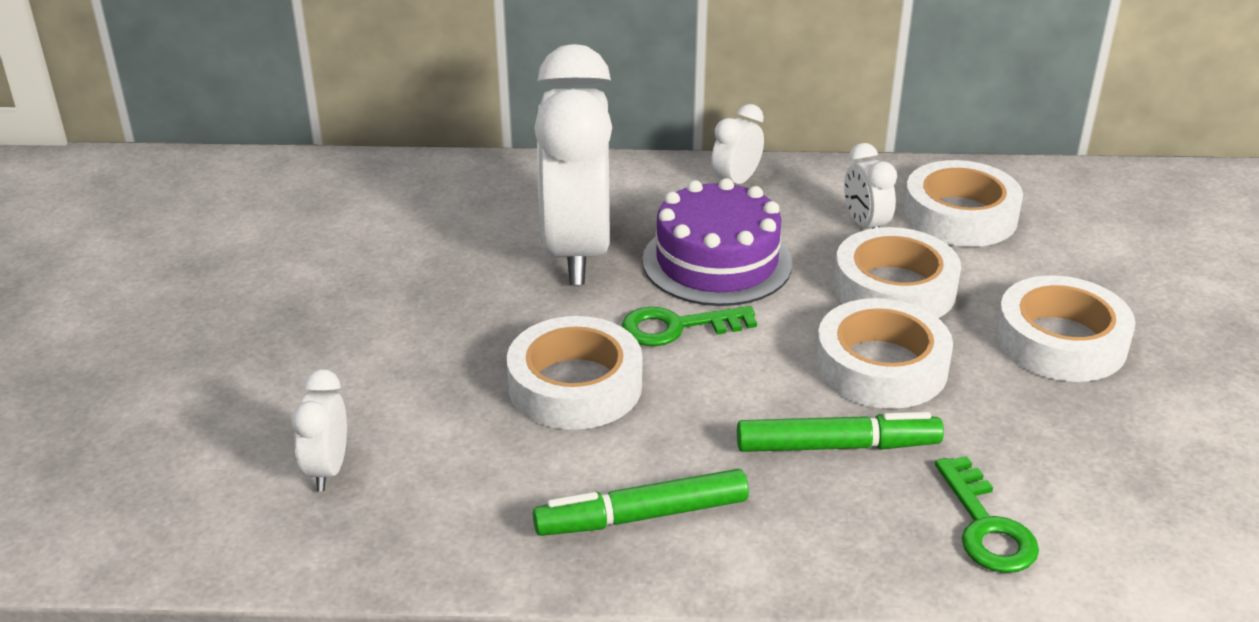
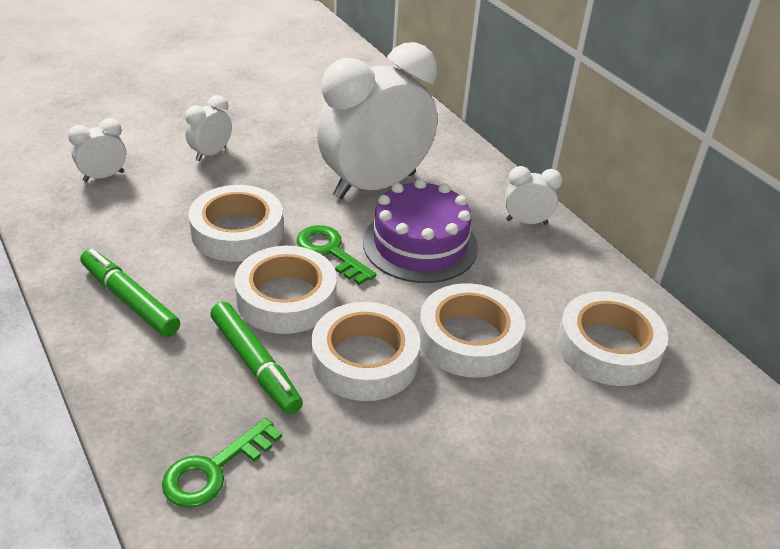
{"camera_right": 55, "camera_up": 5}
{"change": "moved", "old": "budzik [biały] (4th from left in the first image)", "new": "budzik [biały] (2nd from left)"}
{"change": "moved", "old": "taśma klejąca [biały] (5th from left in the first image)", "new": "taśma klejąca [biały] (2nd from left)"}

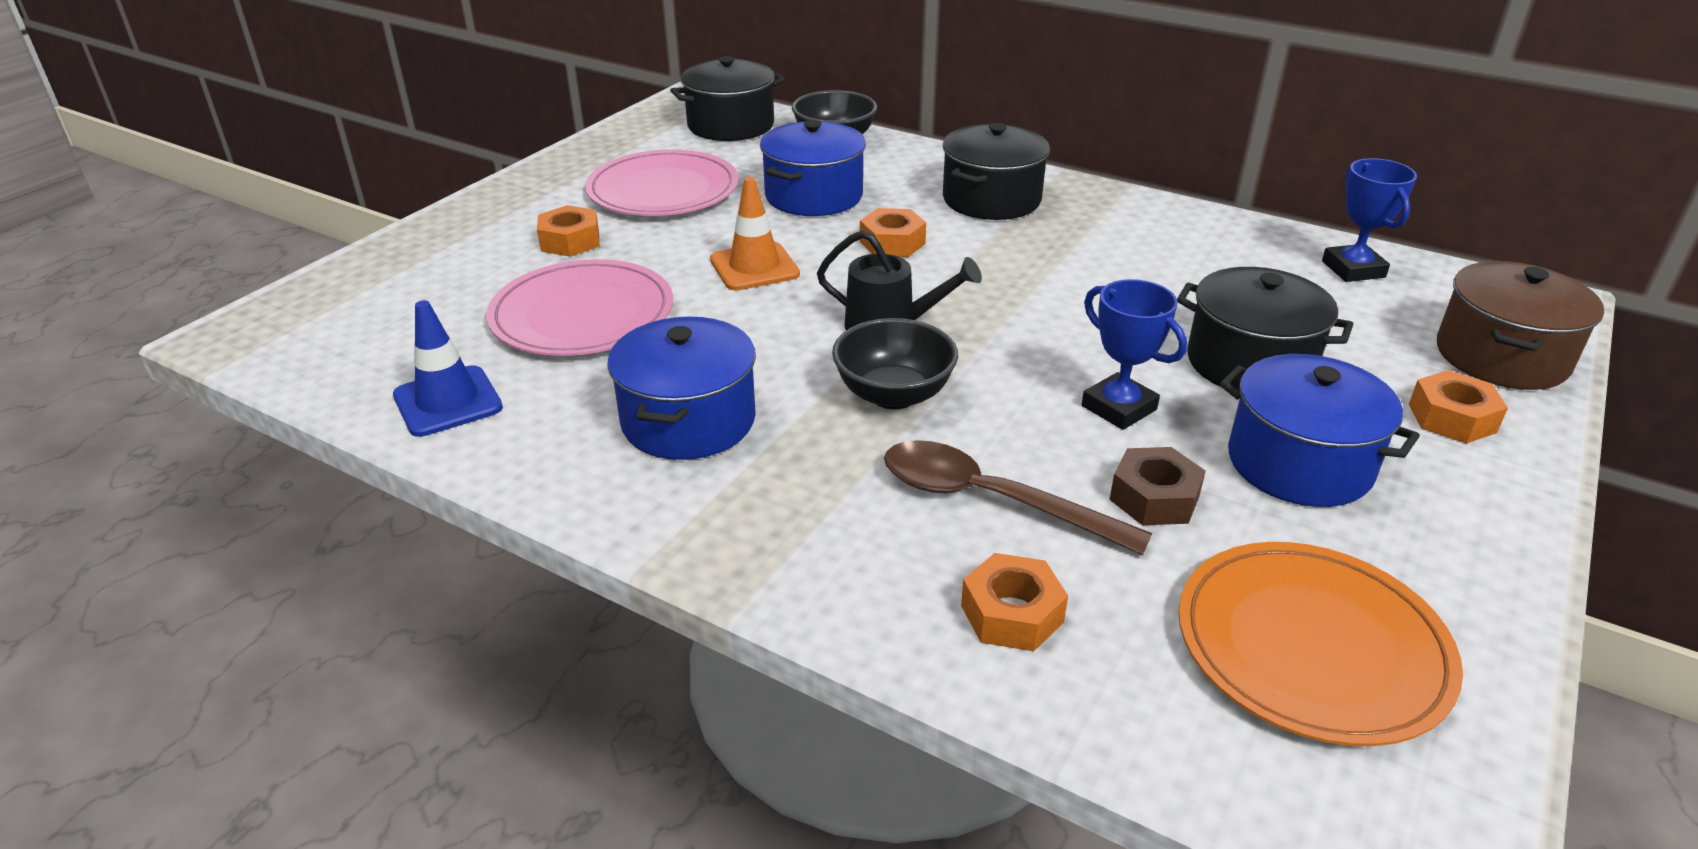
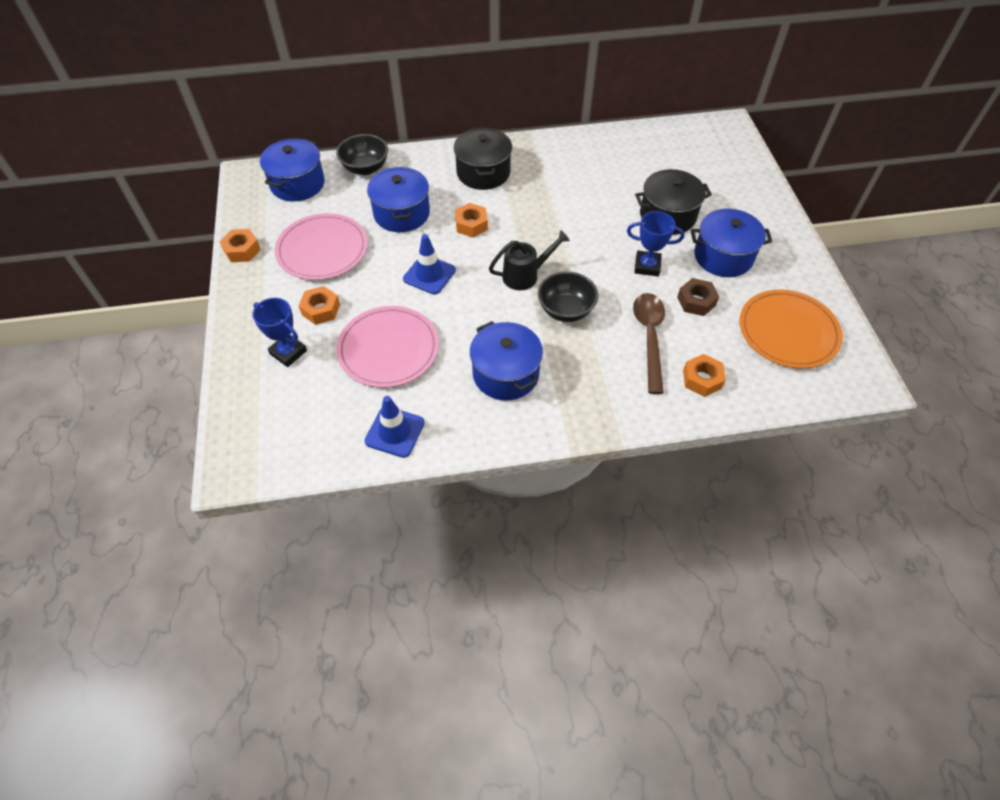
{"camera_right": -40, "camera_up": 20}
{"change": "recoloured", "old": "garnek [czarny] (1st from left)", "new": "garnek [niebieski] (1st from left)"}
{"change": "recoloured", "old": "pachołek [pomarańczowy]", "new": "pachołek [niebieski] (2nd from left)"}
{"change": "turned", "old": "łyżka [brązowy]", "degrees": 105}
{"change": "moved", "old": "puchar [niebieski] (2nd from left in the first image)", "new": "puchar [niebieski] (1st from left)"}
{"change": "moved", "old": "nakrętka [pomarańczowy] (4th from left in the first image)", "new": "nakrętka [pomarańczowy] (1st from left)"}
{"change": "removed", "old": "garnek [brązowy]"}

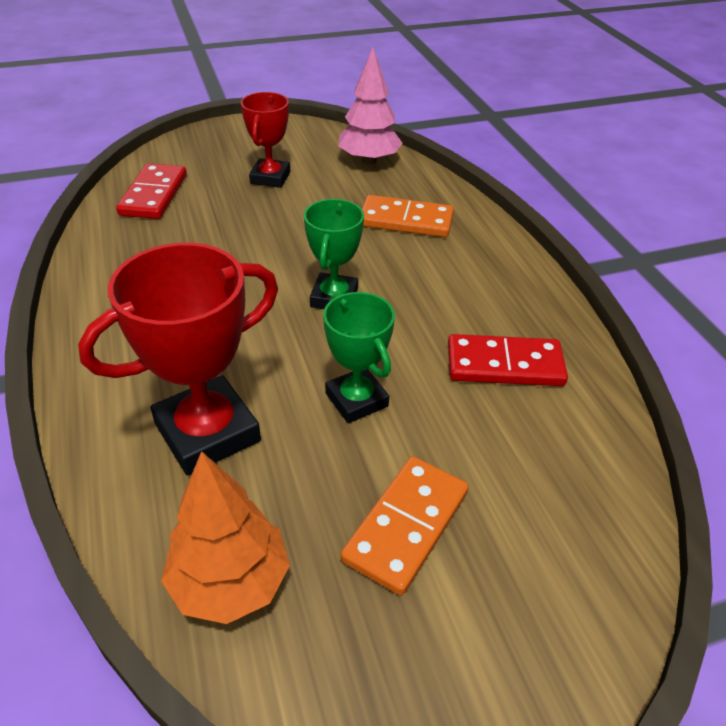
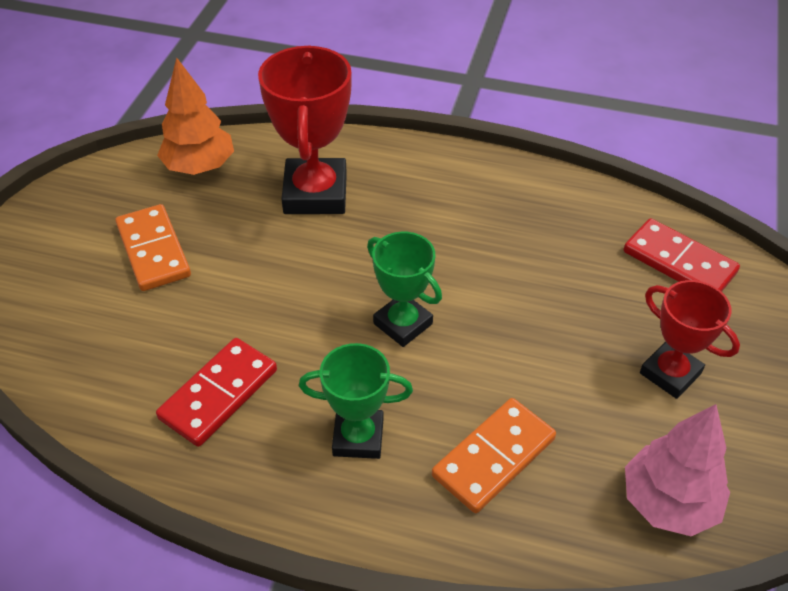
{"camera_right": 125, "camera_up": 5}
{"change": "moved", "old": "puchar [zielony] (2nd from left in the first image)", "new": "puchar [zielony] (1st from left)"}

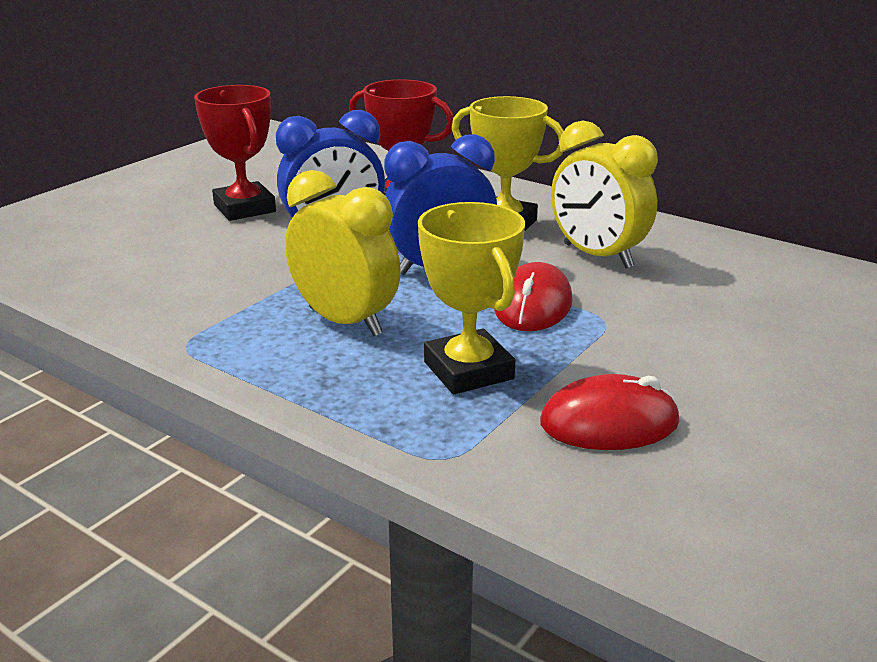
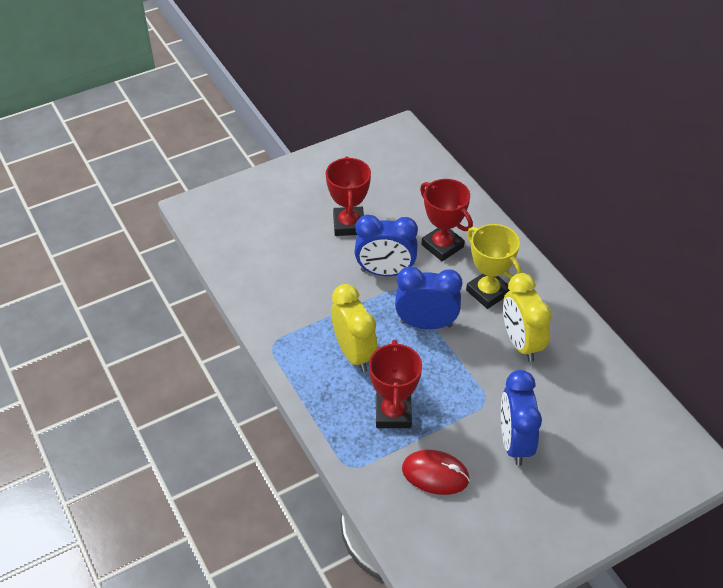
{"camera_right": 25, "camera_up": 20}
{"change": "recoloured", "old": "puchar [żółty] (1st from left)", "new": "puchar [czerwony] (2nd from left)"}
{"change": "removed", "old": "myszka [czerwony] (1st from left)"}
{"change": "added", "new": "budzik [niebieski] (3rd from left)"}

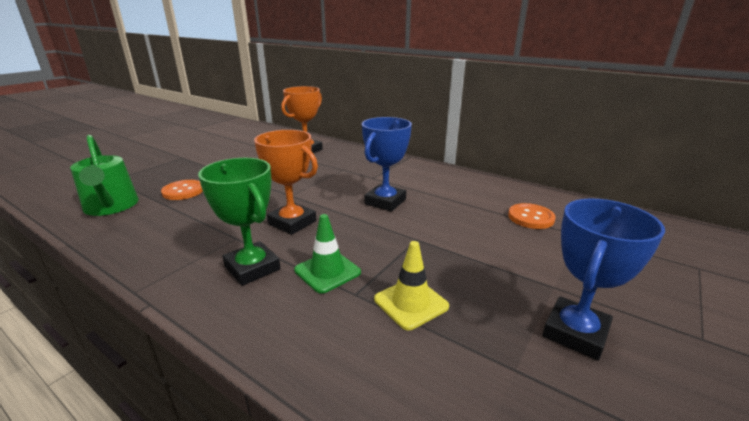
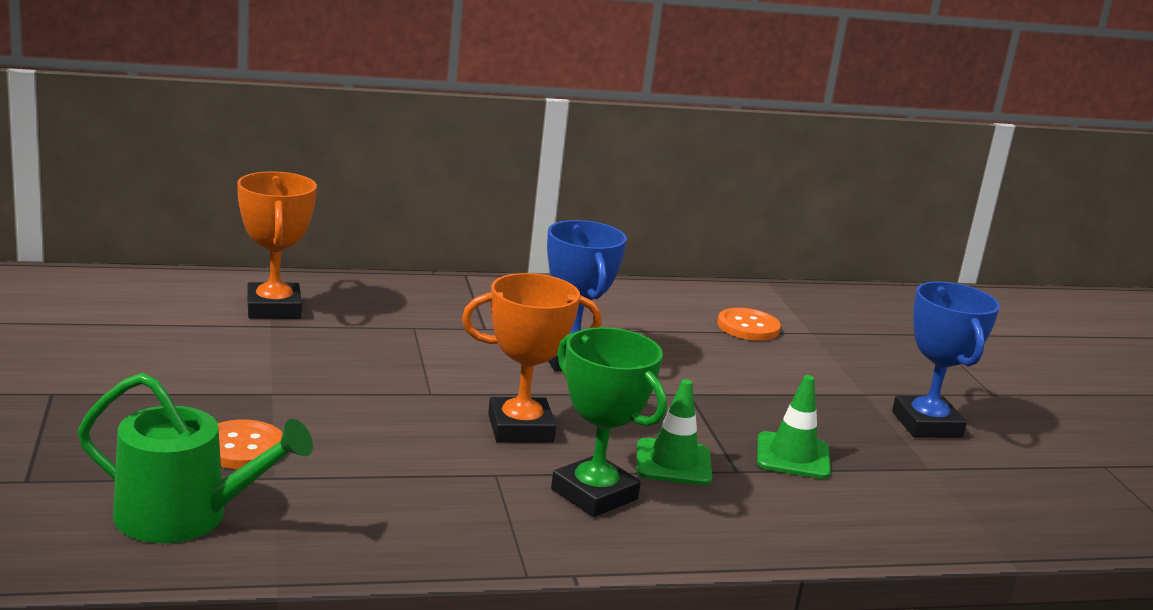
{"camera_right": -50, "camera_up": -5}
{"change": "turned", "old": "puchar [zielony]", "degrees": 45}
{"change": "recoloured", "old": "pachołek [żółty]", "new": "pachołek [zielony] (2nd from left)"}

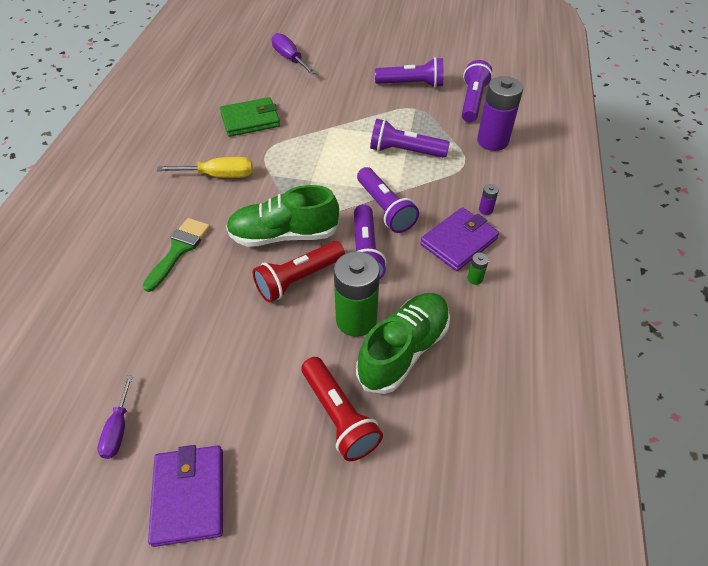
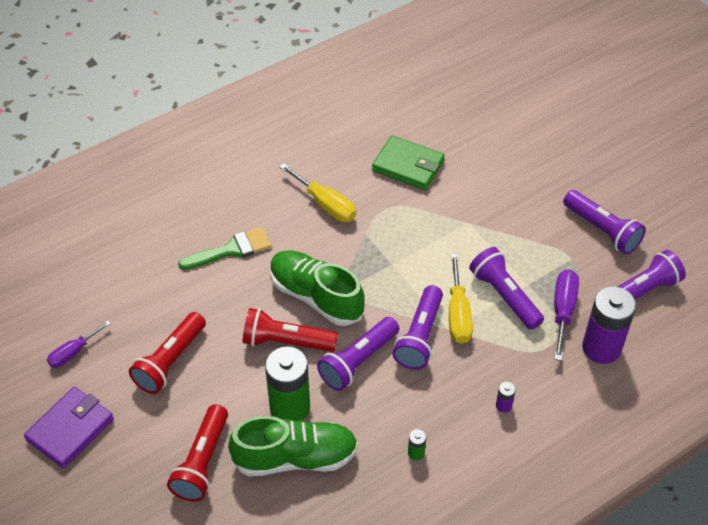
{"camera_right": 45, "camera_up": 0}
{"change": "moved", "old": "śrubokręt [fioletowy] (2nd from left)"}
{"change": "removed", "old": "portfel [fioletowy] (2nd from left)"}
{"change": "added", "new": "latarka [czerwony] (1st from left)"}
{"change": "added", "new": "śrubokręt [żółty] (2nd from left)"}

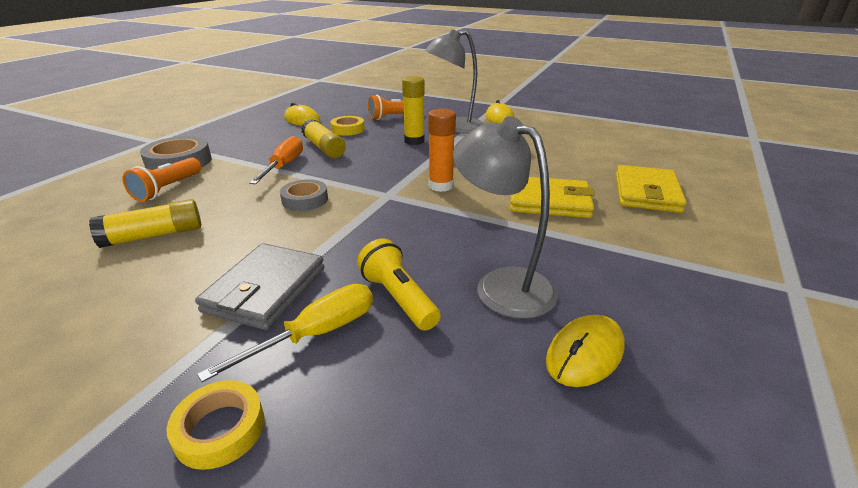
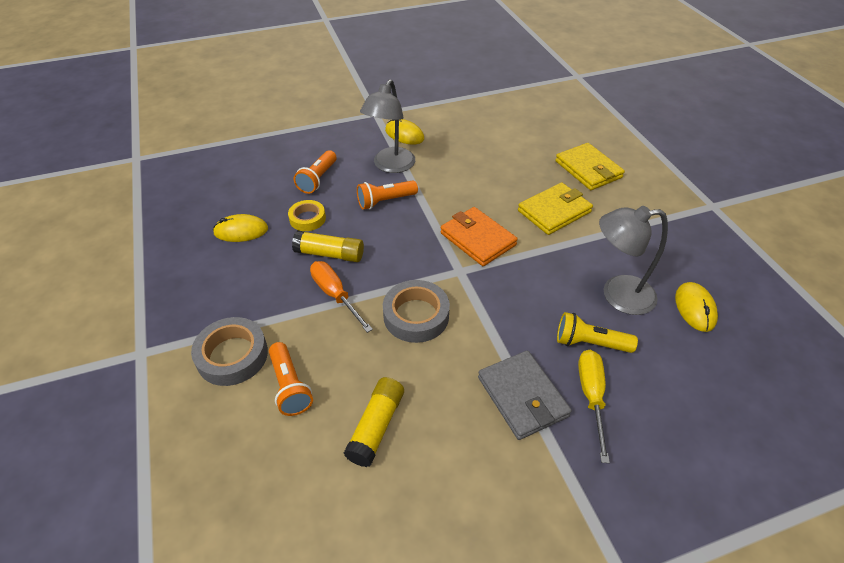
{"camera_right": -45, "camera_up": 15}
{"change": "removed", "old": "taśma klejąca [żółty] (1st from left)"}
{"change": "resized", "old": "taśma klejąca [szary] (2nd from left)", "factor": 1.56}
{"change": "replaced", "old": "klej w sztyfcie [żółty] (3rd from left)", "new": "latarka [pomarańczowy] (3rd from left)"}
{"change": "replaced", "old": "klej w sztyfcie [pomarańczowy]", "new": "portfel [pomarańczowy]"}

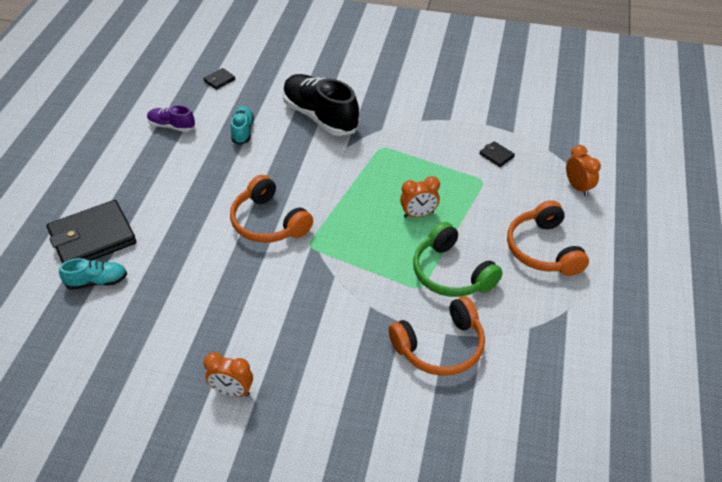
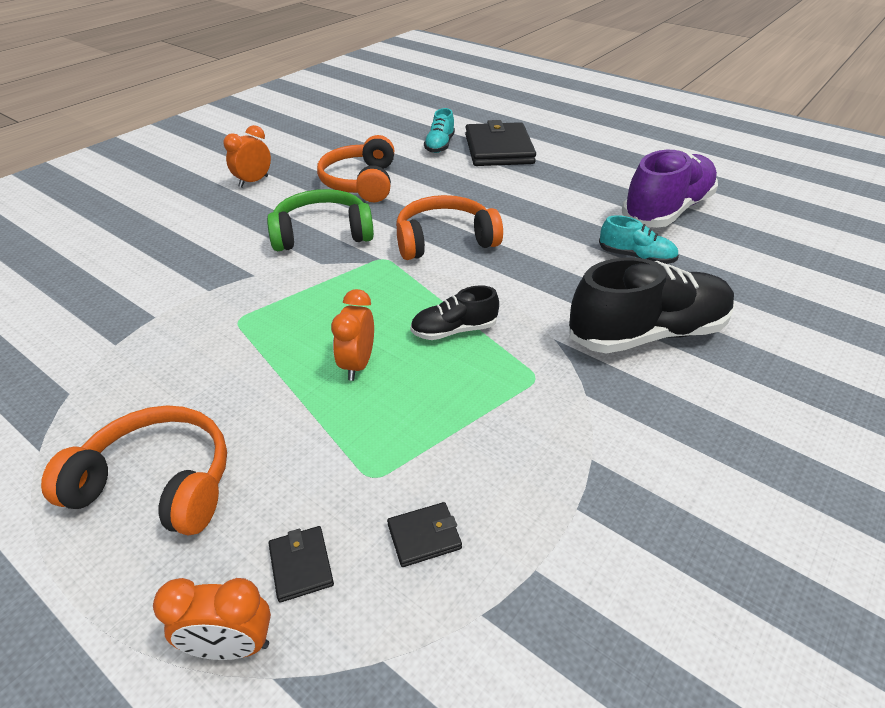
{"camera_right": 115, "camera_up": -5}
{"change": "resized", "old": "but [fioletowy]", "factor": 1.96}
{"change": "moved", "old": "portfel [czarny] (2nd from left in the first image)", "new": "portfel [czarny] (1st from left)"}
{"change": "moved", "old": "słuchawki [pomarańczowy] (2nd from left)"}
{"change": "moved", "old": "słuchawki [zielony]"}
{"change": "added", "new": "but [czarny] (1st from left)"}

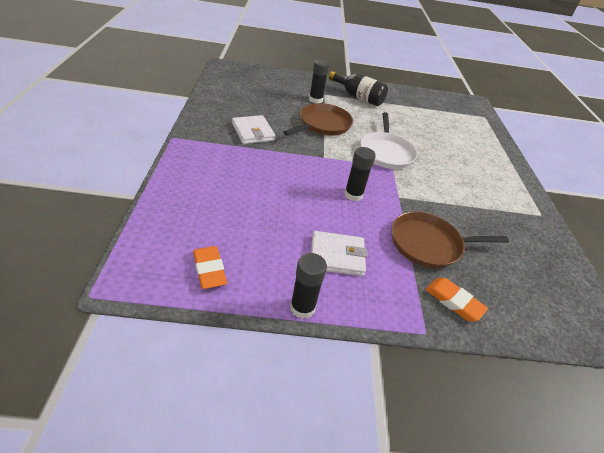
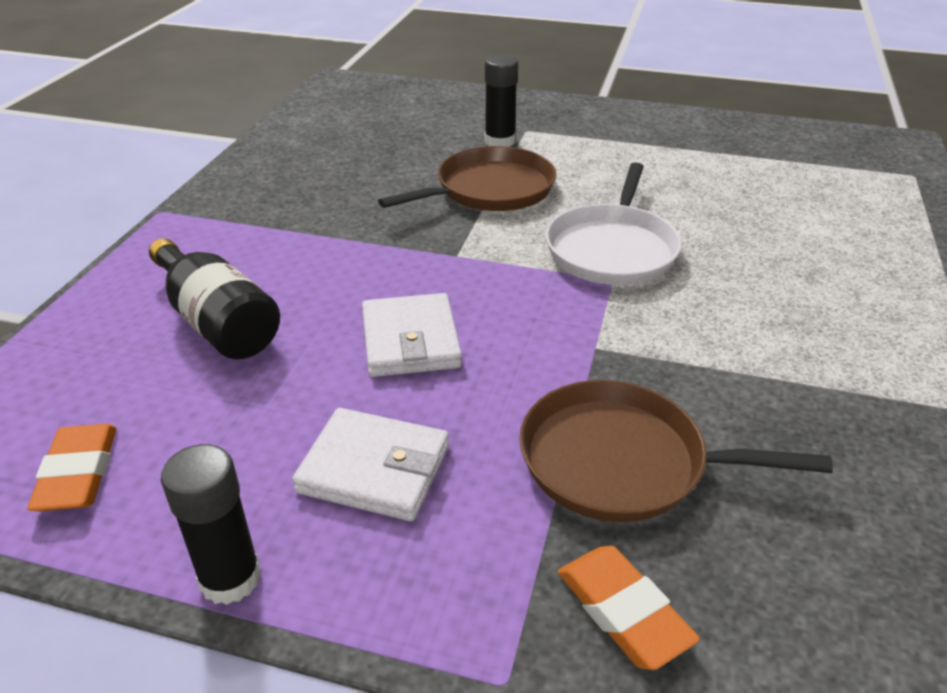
{"camera_right": 20, "camera_up": -5}
{"change": "moved", "old": "portfel [biały] (1st from left in the first image)", "new": "portfel [biały] (2nd from left)"}
{"change": "moved", "old": "butelka [czarny]"}
{"change": "removed", "old": "klej w sztyfcie [czarny] (3rd from left)"}

